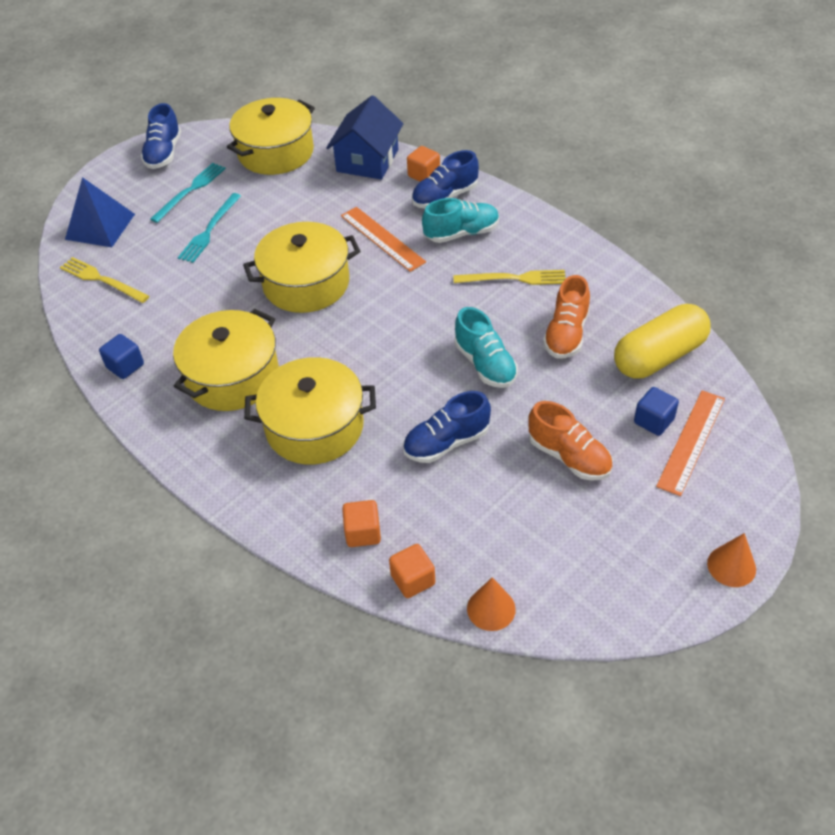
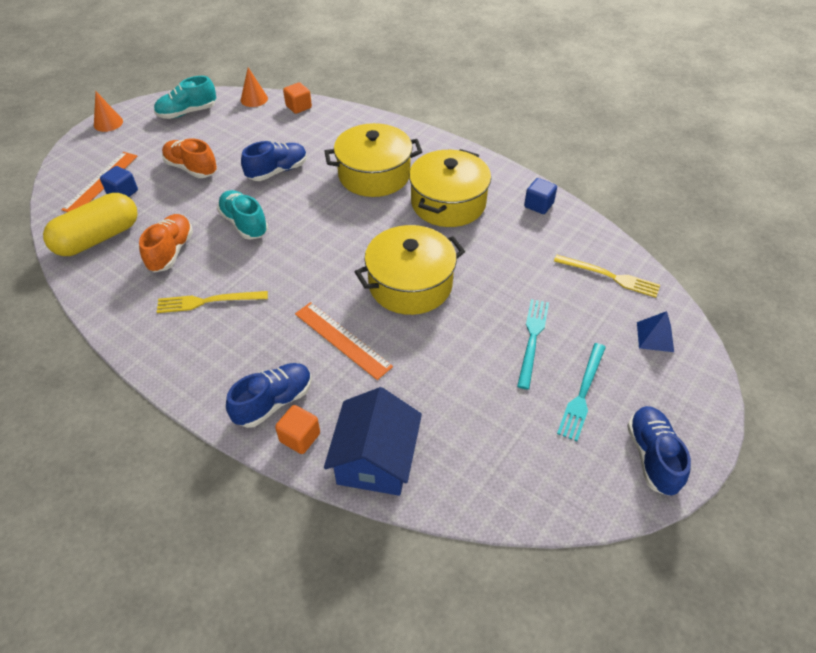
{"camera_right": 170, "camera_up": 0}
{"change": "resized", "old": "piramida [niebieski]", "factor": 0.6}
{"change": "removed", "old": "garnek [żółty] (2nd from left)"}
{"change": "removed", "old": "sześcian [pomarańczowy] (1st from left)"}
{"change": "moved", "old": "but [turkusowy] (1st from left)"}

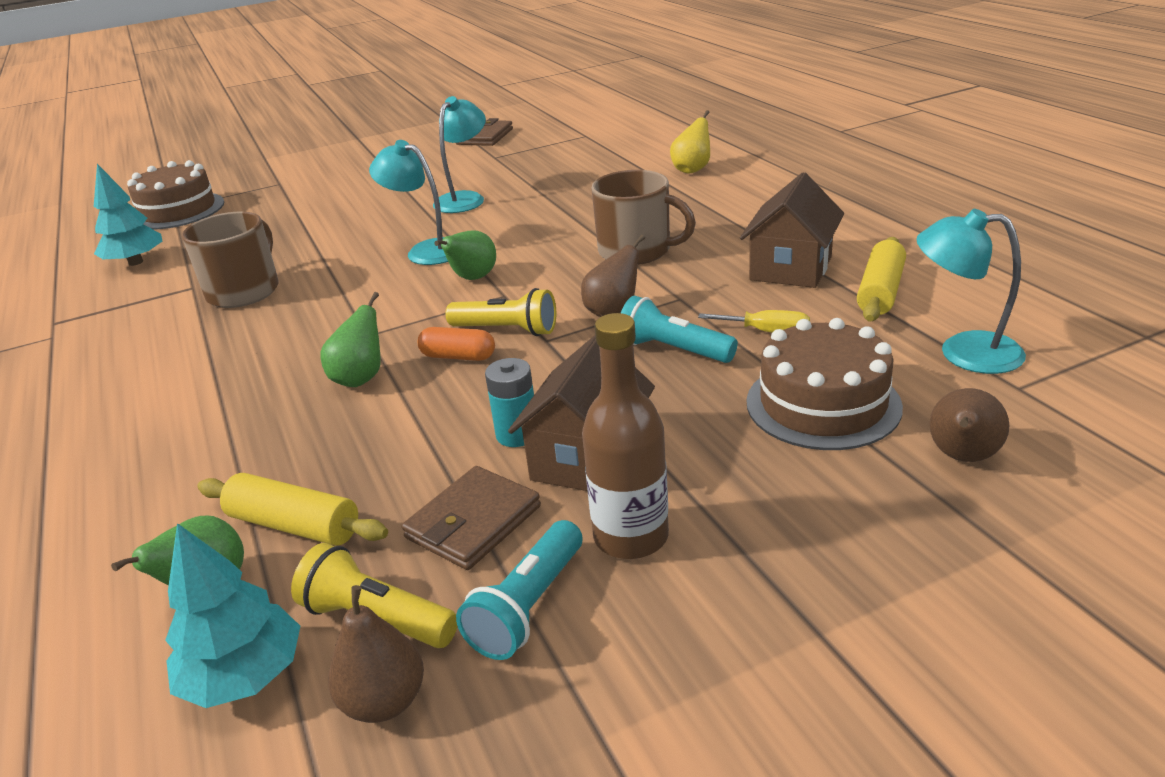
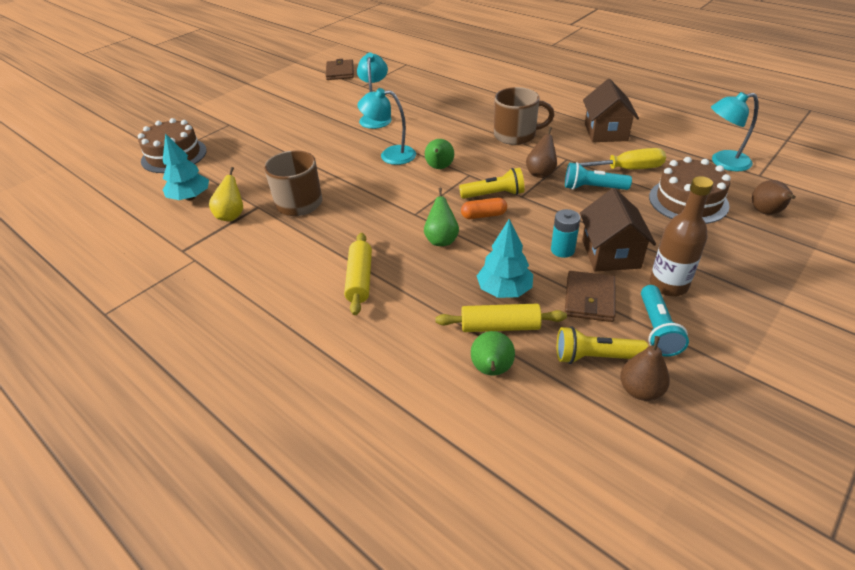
{"camera_right": -25, "camera_up": 10}
{"change": "moved", "old": "drzewko [turkusowy] (2nd from left)"}
{"change": "moved", "old": "gruszka [żółty]"}
{"change": "resized", "old": "śrubokręt [żółty]", "factor": 1.59}
{"change": "moved", "old": "wałek do ciasta [żółty] (2nd from left in the first image)", "new": "wałek do ciasta [żółty] (1st from left)"}

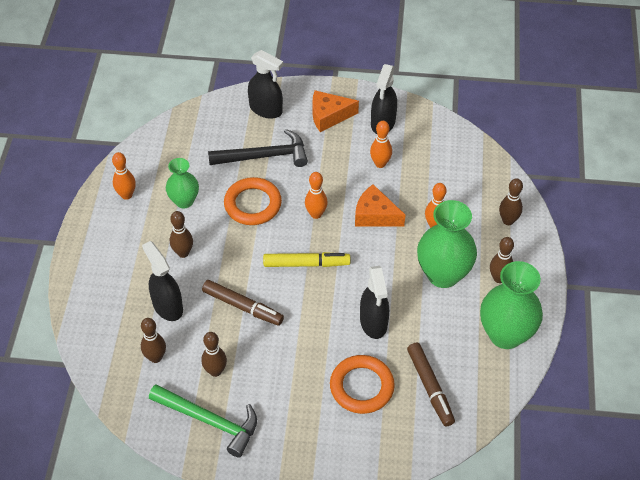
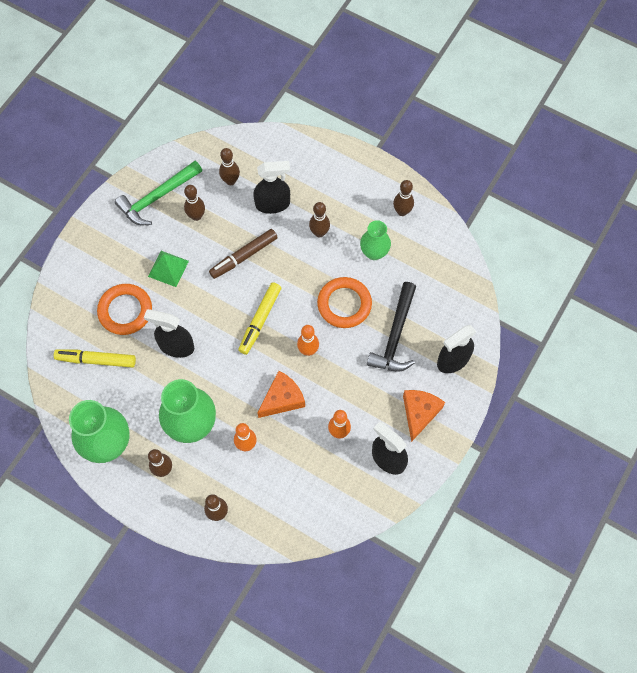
{"camera_right": 115, "camera_up": 15}
{"change": "recoloured", "old": "kręgiel [pomarańczowy] (1st from left)", "new": "kręgiel [brązowy] (6th from left)"}
{"change": "recoloured", "old": "flamaster [brązowy] (2nd from left)", "new": "flamaster [żółty] (1st from left)"}
{"change": "added", "new": "piramida [zielony]"}

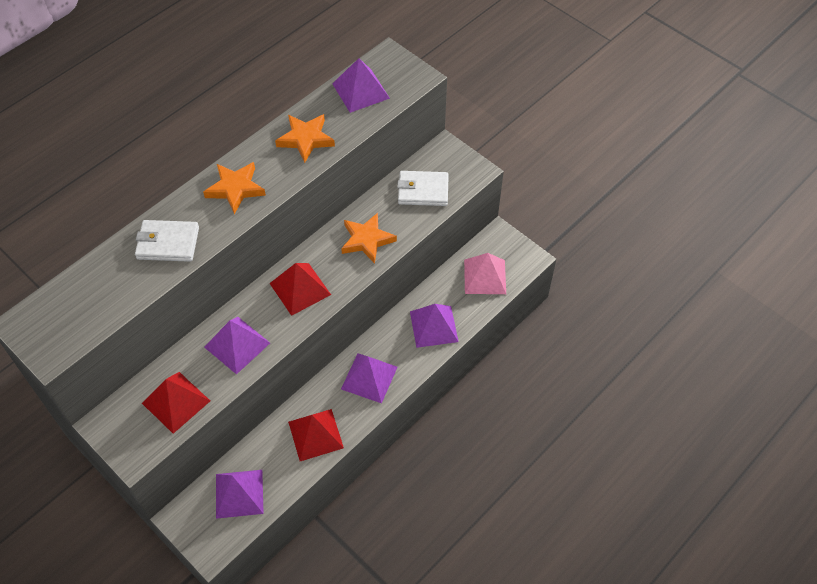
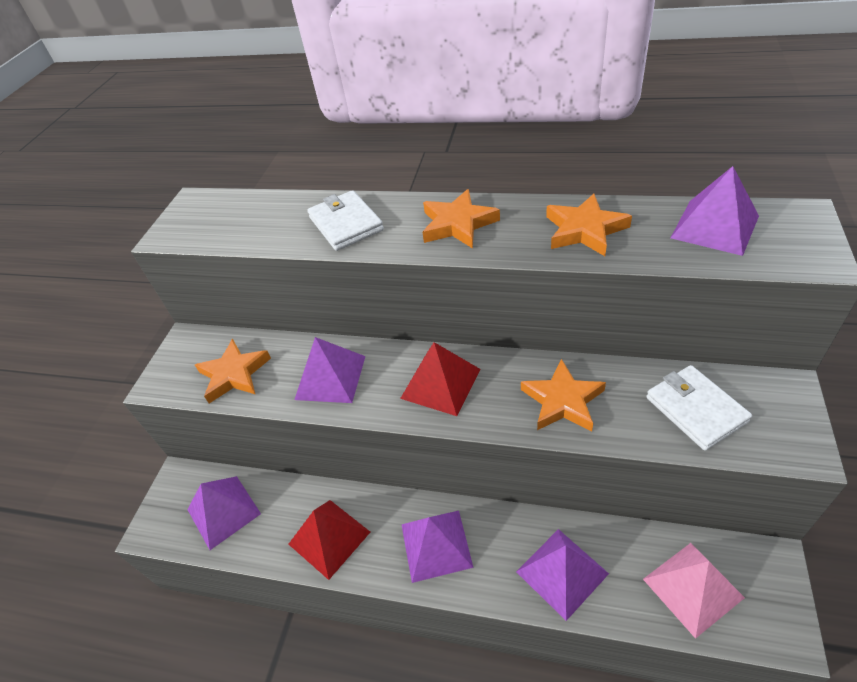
{"camera_right": 65, "camera_up": -10}
{"change": "replaced", "old": "piramida [czerwony] (1st from left)", "new": "gwiazda [pomarańczowy] (1st from left)"}

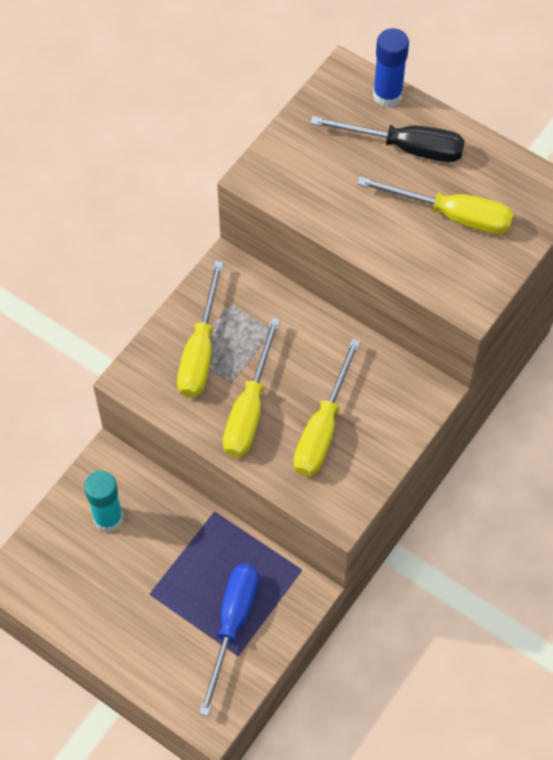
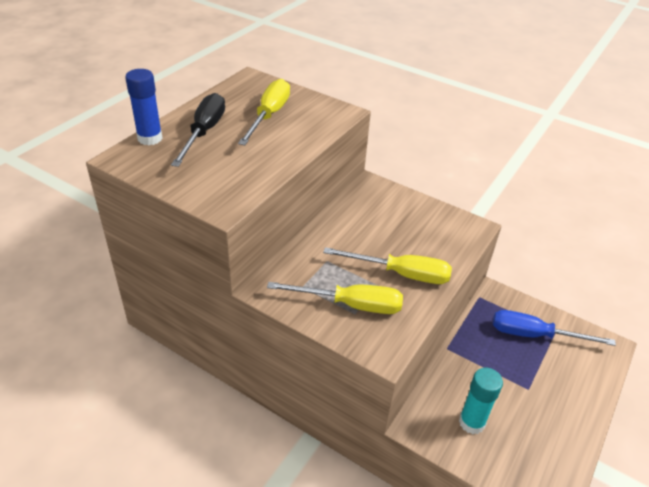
{"camera_right": -95, "camera_up": -20}
{"change": "removed", "old": "śrubokręt [żółty] (3rd from left)"}

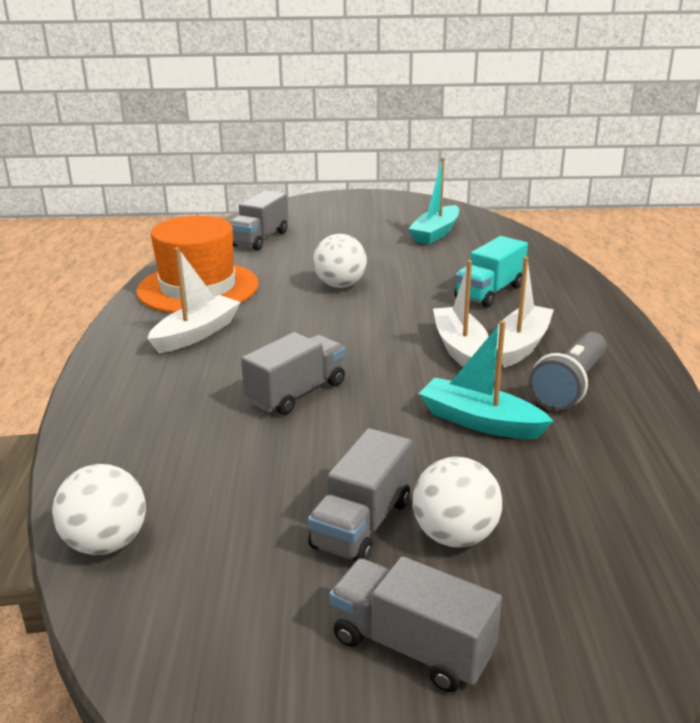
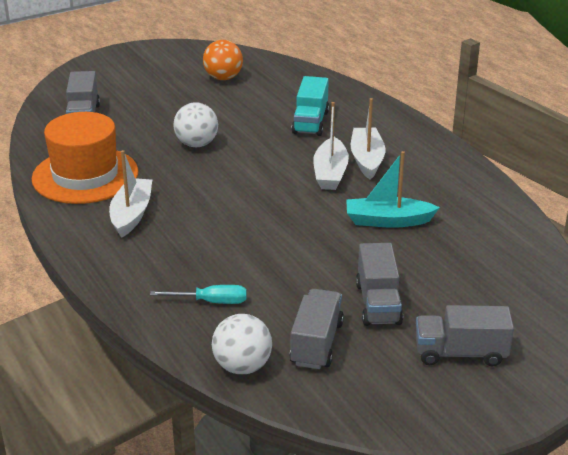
{"camera_right": -30, "camera_up": 5}
{"change": "moved", "old": "ciężarówka [szary] (2nd from left)"}
{"change": "replaced", "old": "łódka [turkusowy] (1st from left)", "new": "piłka [pomarańczowy]"}
{"change": "removed", "old": "piłka [biały] (3rd from left)"}
{"change": "turned", "old": "łódka [biały] (2nd from left)", "degrees": -135}
{"change": "removed", "old": "latarka [szary]"}
{"change": "added", "new": "śrubokręt [turkusowy]"}

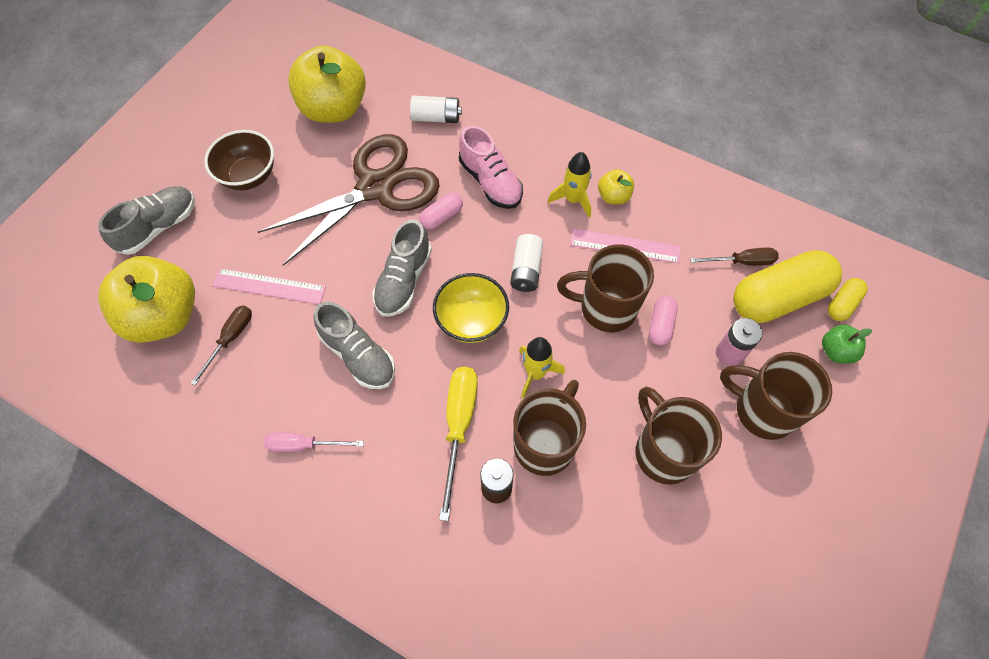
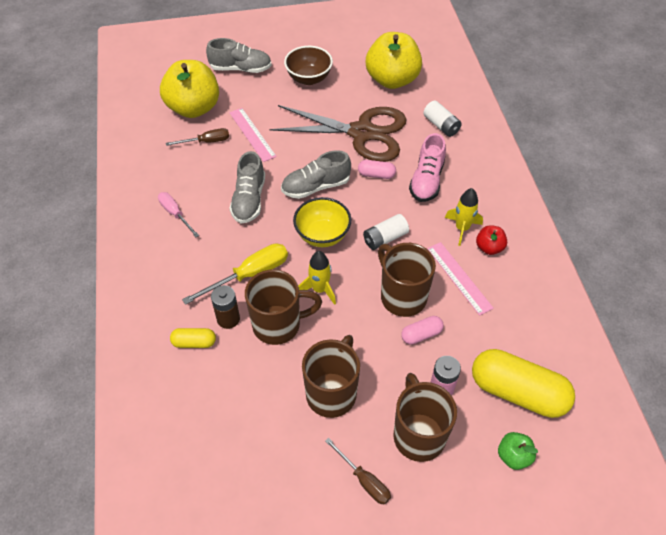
{"camera_right": 50, "camera_up": -10}
{"change": "recoloured", "old": "jabłko [żółty] (3rd from left)", "new": "jabłko [czerwony]"}
{"change": "moved", "old": "śrubokręt [brązowy] (2nd from left)"}
{"change": "moved", "old": "kapsułka [żółty] (2nd from left in the first image)", "new": "kapsułka [żółty] (1st from left)"}

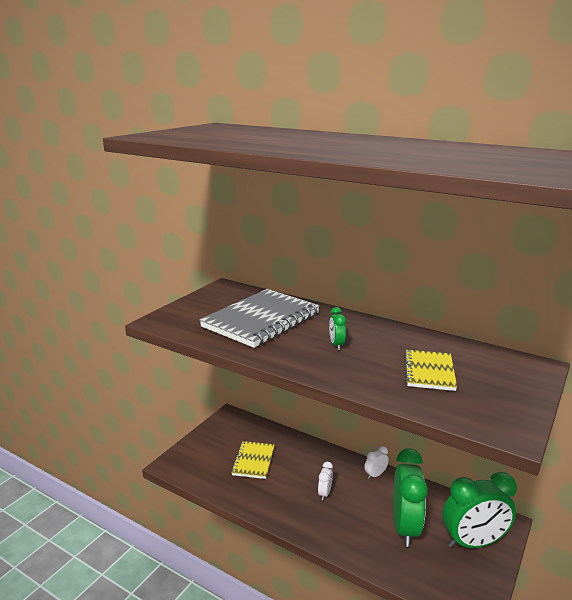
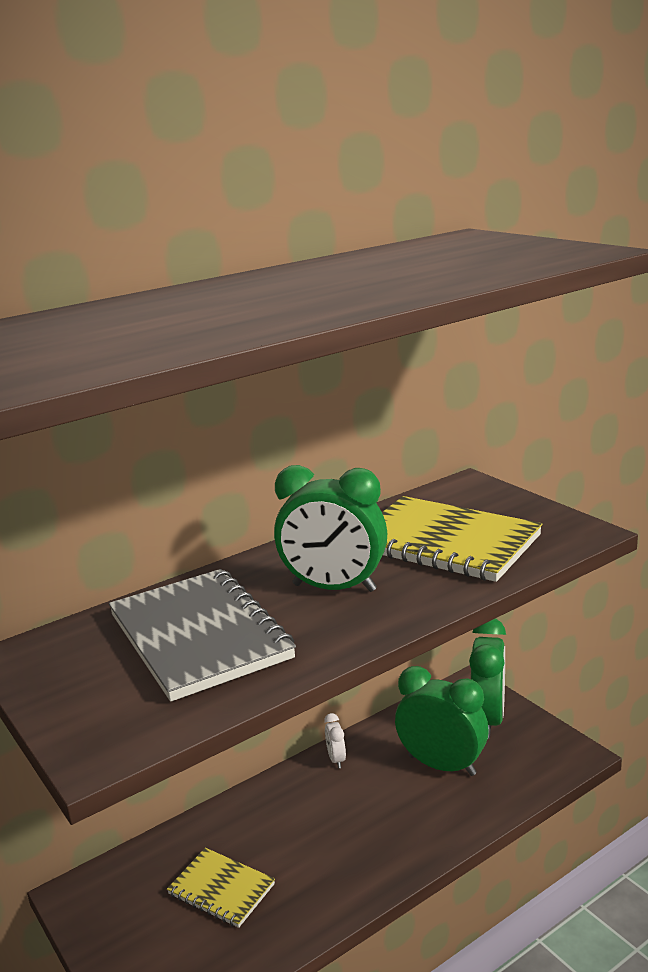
{"camera_right": -65, "camera_up": 0}
{"change": "removed", "old": "budzik [biały] (1st from left)"}
{"change": "resized", "old": "budzik [zielony] (1st from left)", "factor": 2.28}
{"change": "resized", "old": "zeszyt [żółty] (2nd from left)", "factor": 1.84}

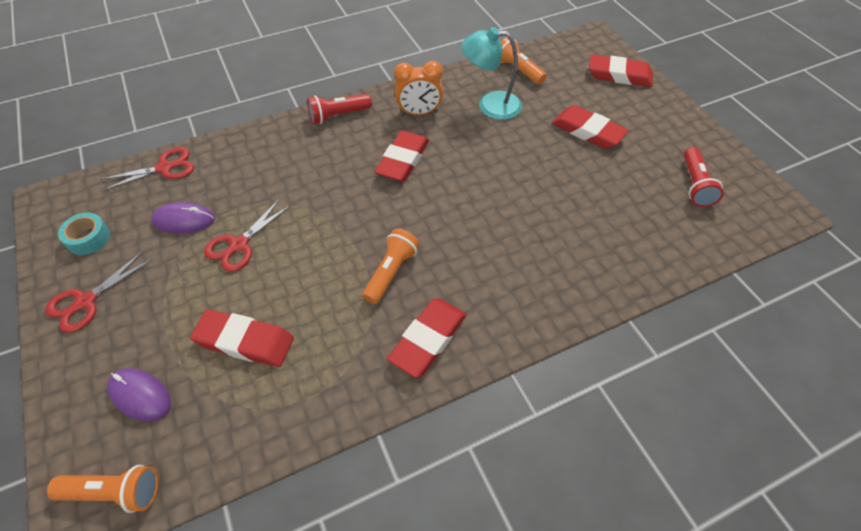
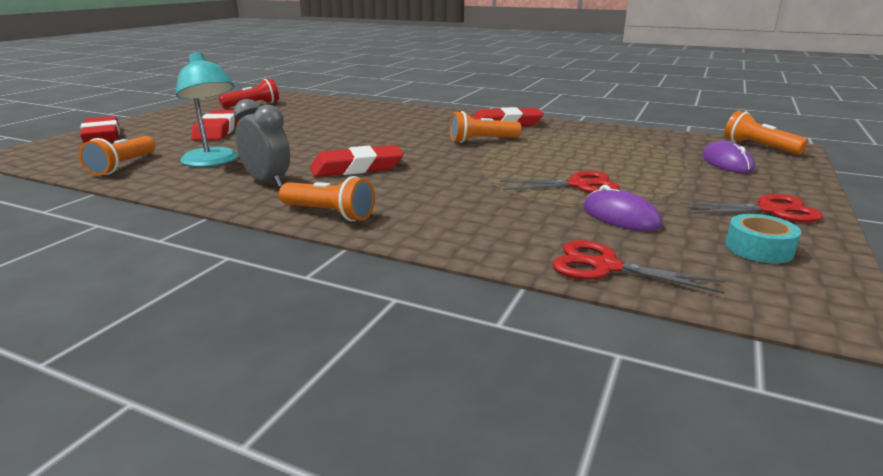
{"camera_right": -130, "camera_up": -30}
{"change": "removed", "old": "gumka do mazania [czerwony] (1st from left)"}
{"change": "recoloured", "old": "latarka [czerwony] (1st from left)", "new": "latarka [pomarańczowy] (2nd from left)"}
{"change": "recoloured", "old": "budzik [pomarańczowy]", "new": "budzik [szary]"}

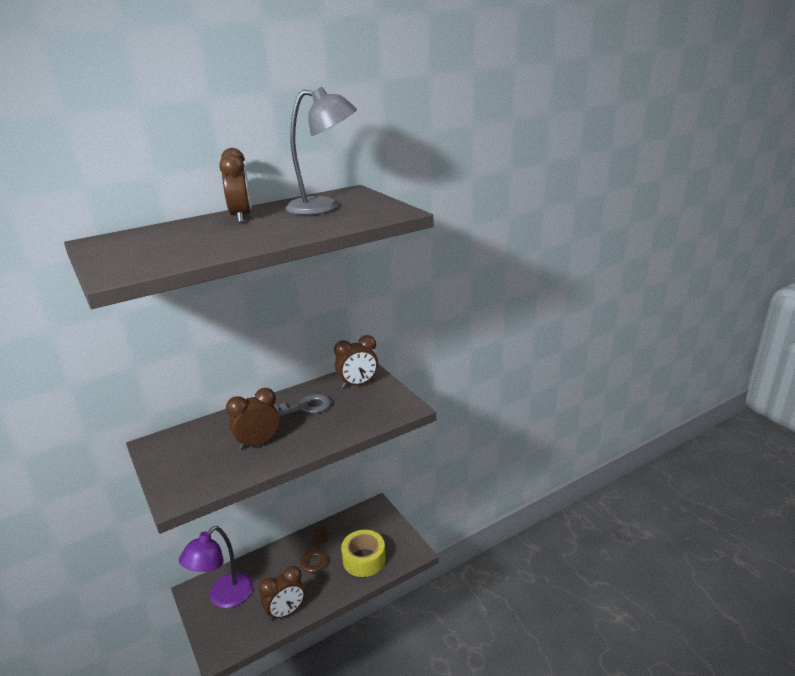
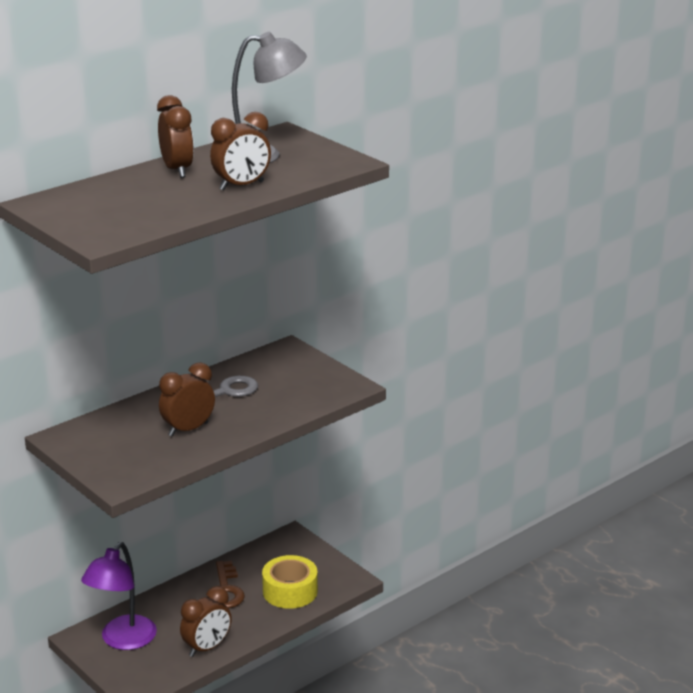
{"camera_right": -10, "camera_up": 0}
{"change": "moved", "old": "budzik [brązowy] (4th from left)"}

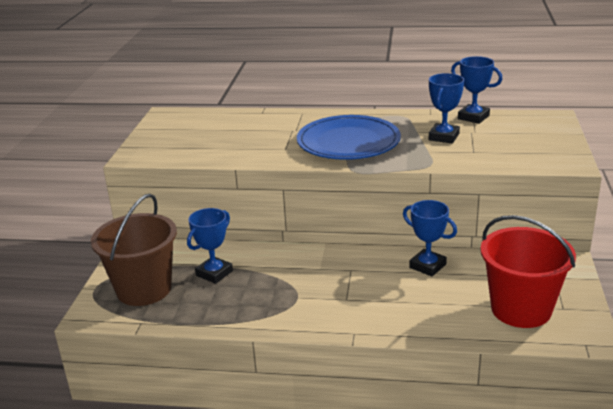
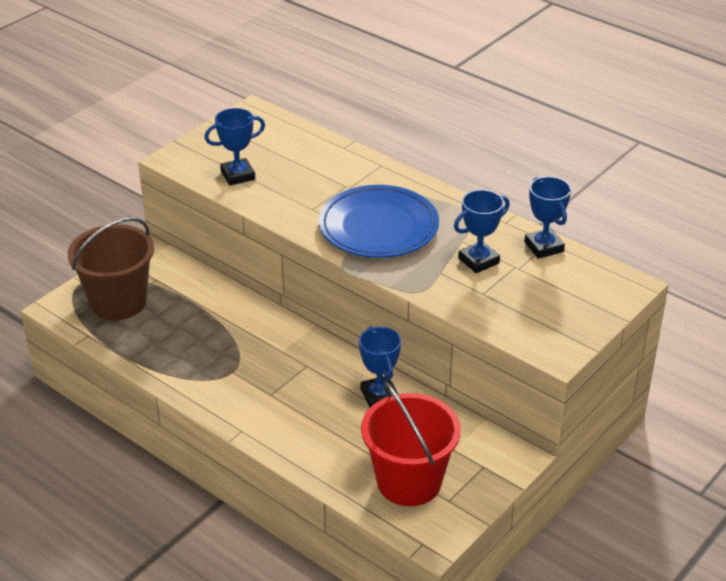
{"camera_right": 30, "camera_up": 10}
{"change": "moved", "old": "puchar [niebieski] (1st from left)"}

